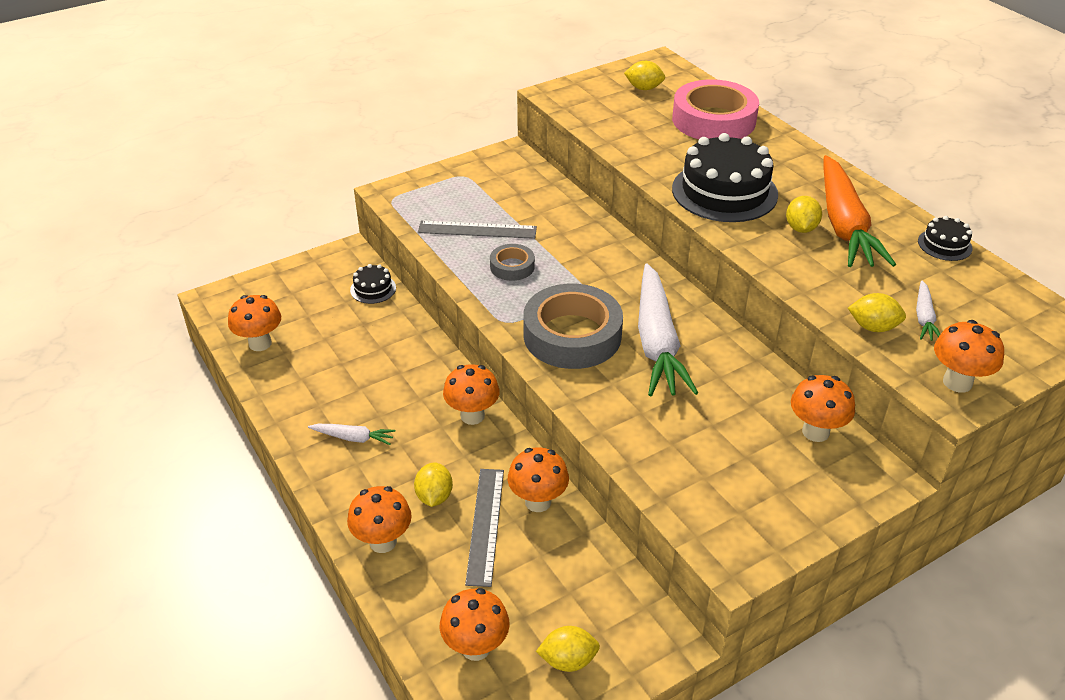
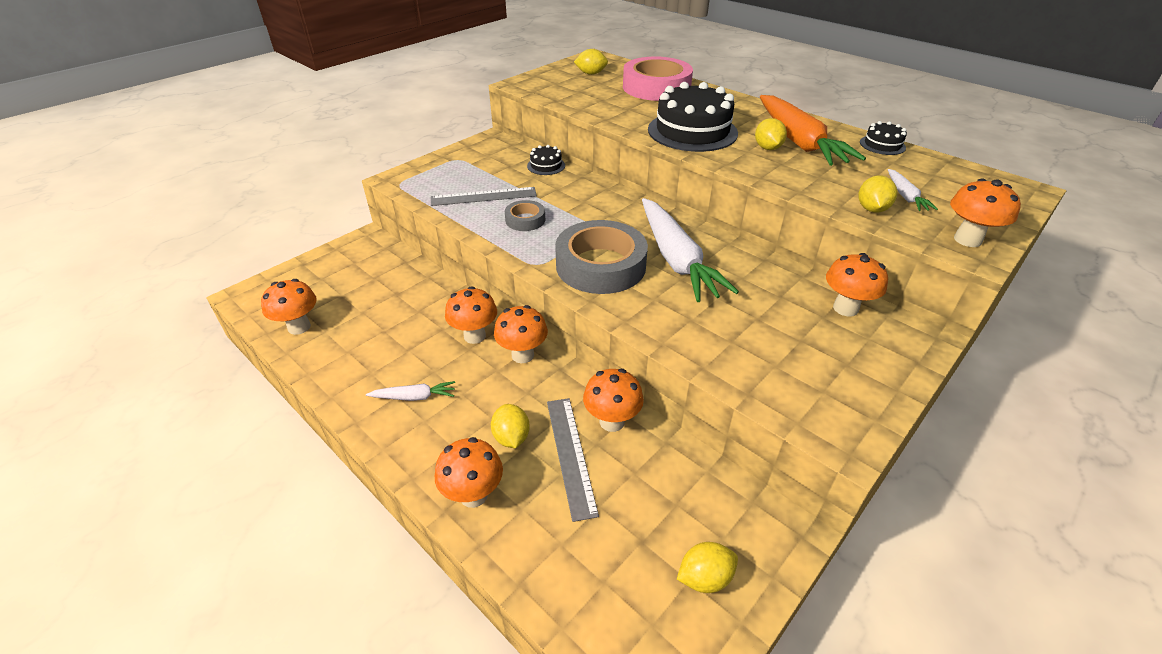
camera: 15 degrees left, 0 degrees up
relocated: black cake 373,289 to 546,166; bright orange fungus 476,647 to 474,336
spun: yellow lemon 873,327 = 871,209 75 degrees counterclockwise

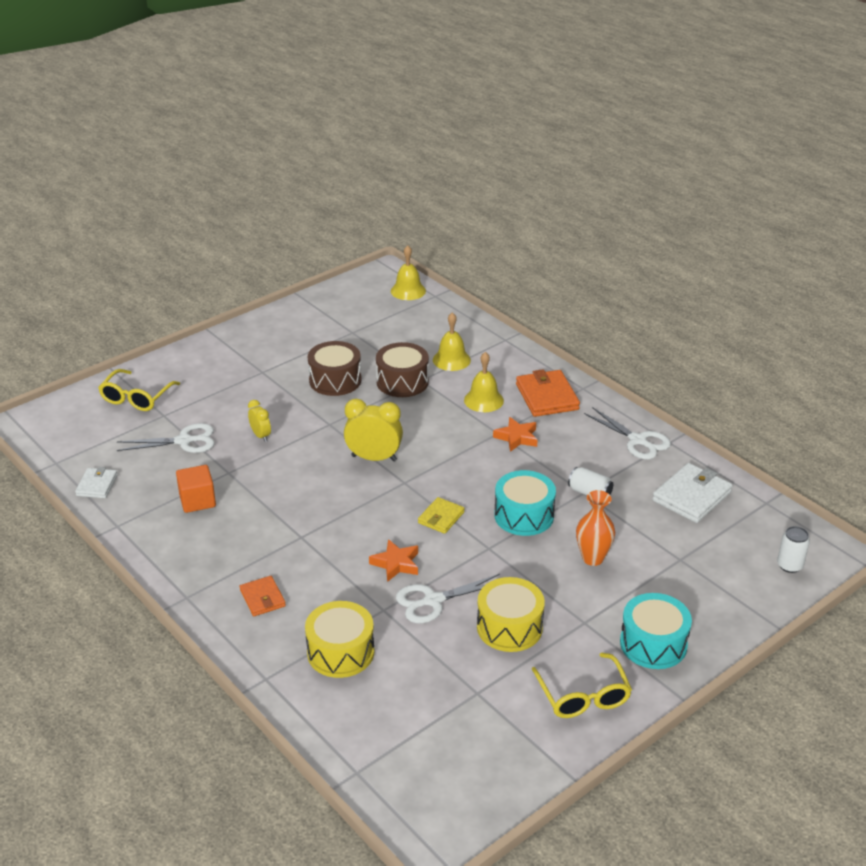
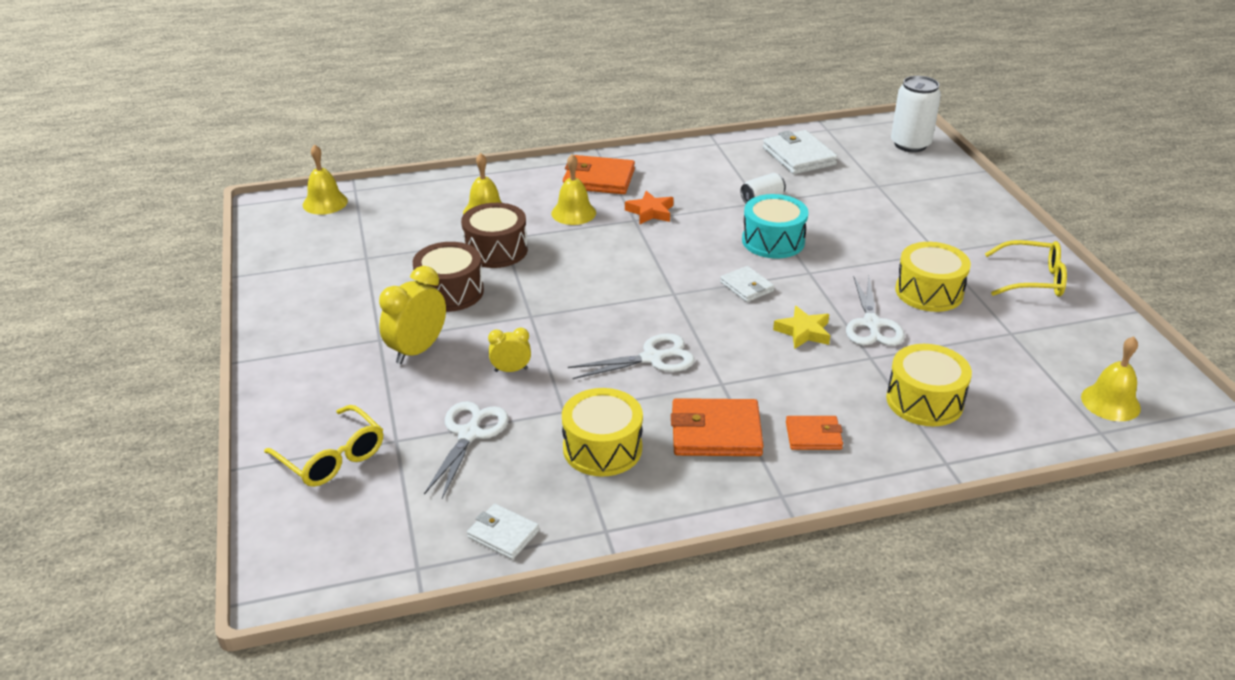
camera: 65 degrees left, 0 degrees up
missing: bright orange flower vase 592,558; aqua toy drum 653,644
appeared: bright orange wallet 716,432; yellow bell 1110,402
relocated: yellow bedside clock 374,458 to 417,350; white scissors 637,441 to 652,358
exchanged: bright orange solid cube 197,501 to yellow toy drum 602,448
colour: bright orange star shape 396,564 to yellow star shape 803,332; yellow wallet 441,517 to white wallet 746,287
size: white can 789,565 = 910,144 x1.76

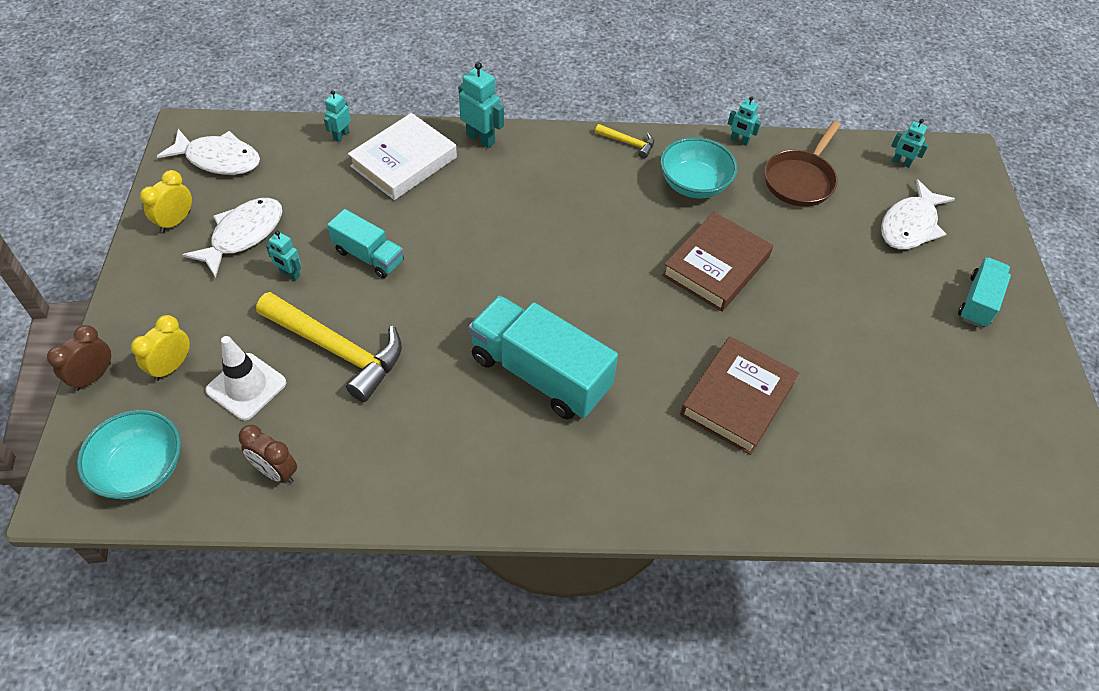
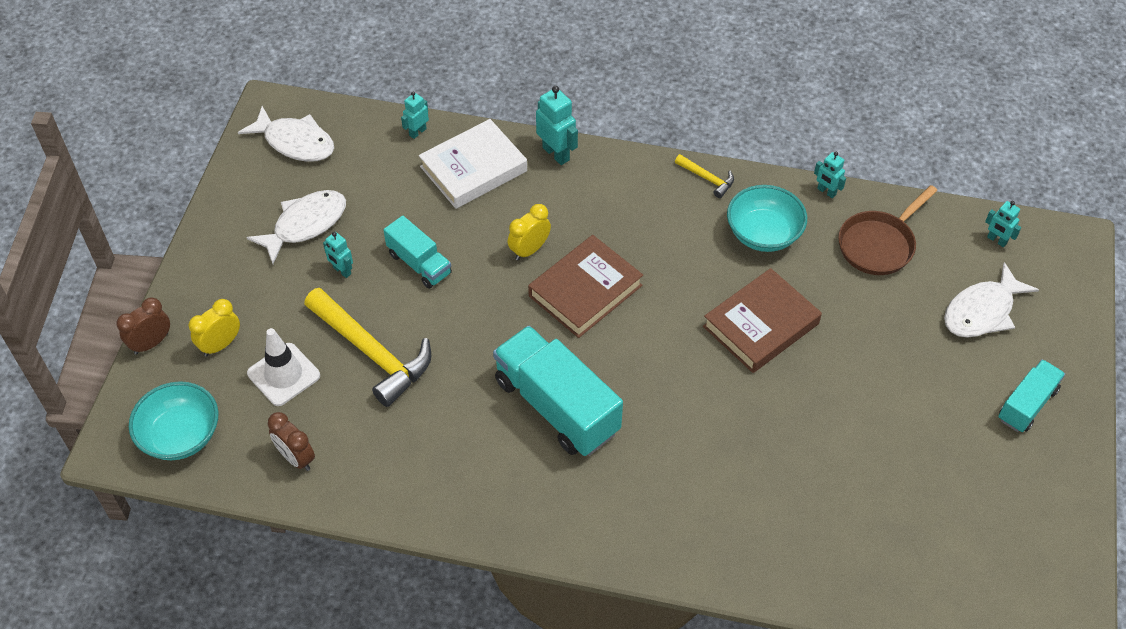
camera: 15 degrees right, 0 degrees up
relocated: yellow bedside clock 176,221 to 529,250; brown hardback 737,399 to 585,291

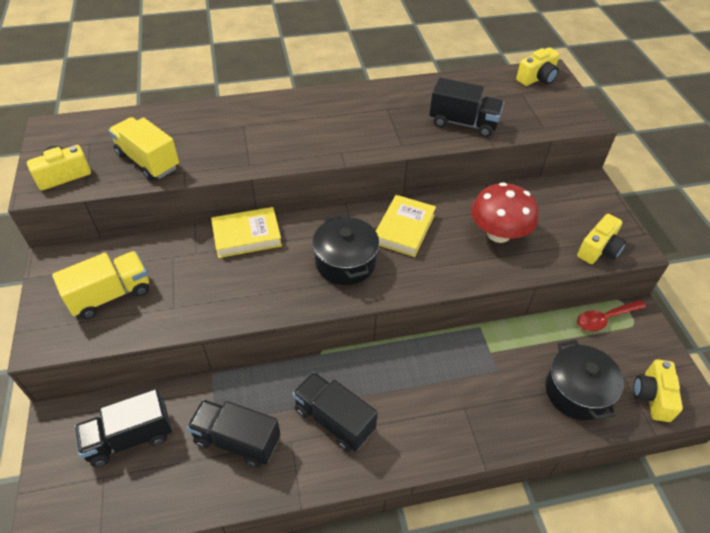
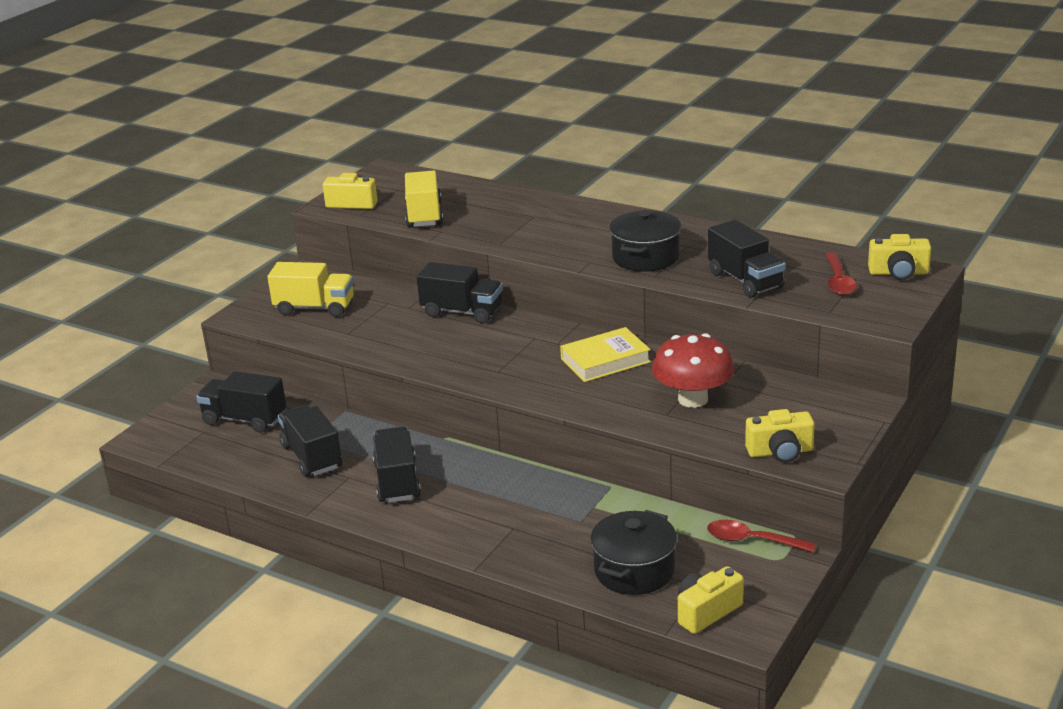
camera: 45 degrees right, 20 degrees down
appeared: scarlet tablespoon 838,281
relocated: black stockpot 345,262 to 645,257
exchanged: yellow hardback 247,236 to black toy truck 462,312

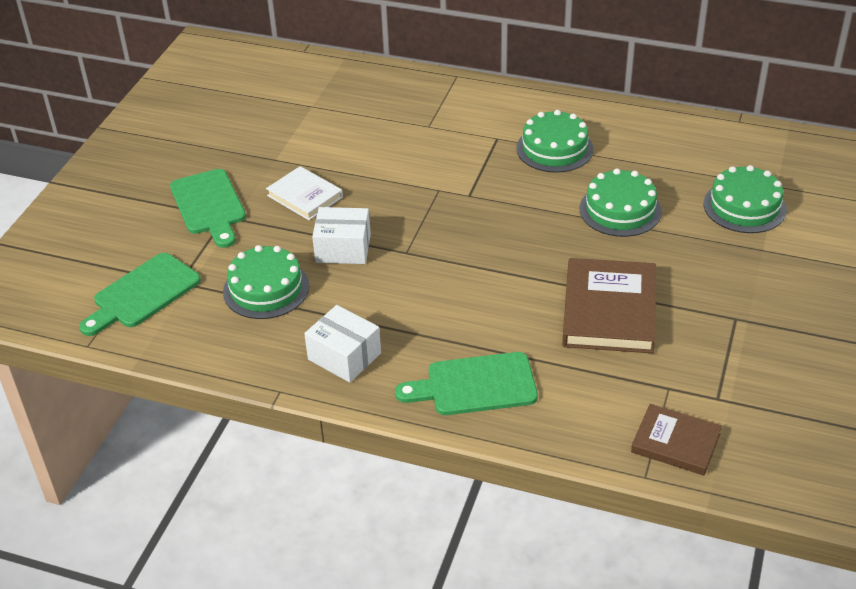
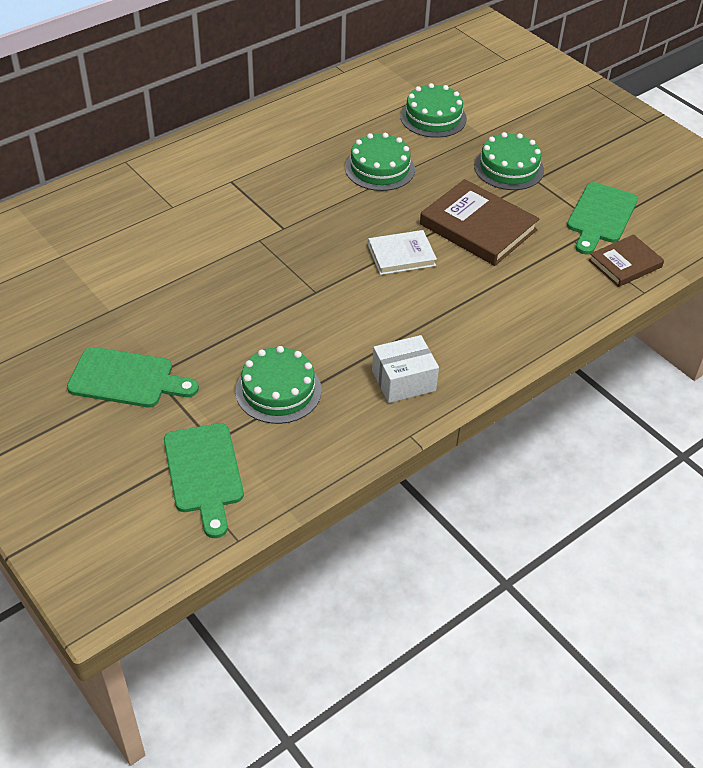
camera: 60 degrees left, 5 degrees up
missing: white box 343,248
relocated: white hardback 305,196 to 401,255; green bread board 475,385 to 600,216; green cake 554,149 to 509,168

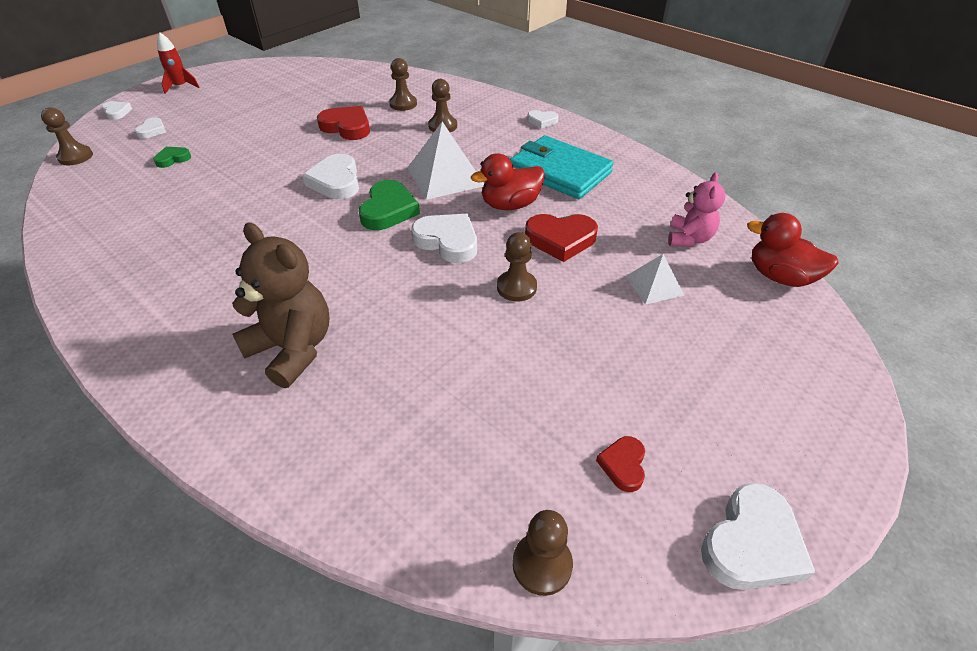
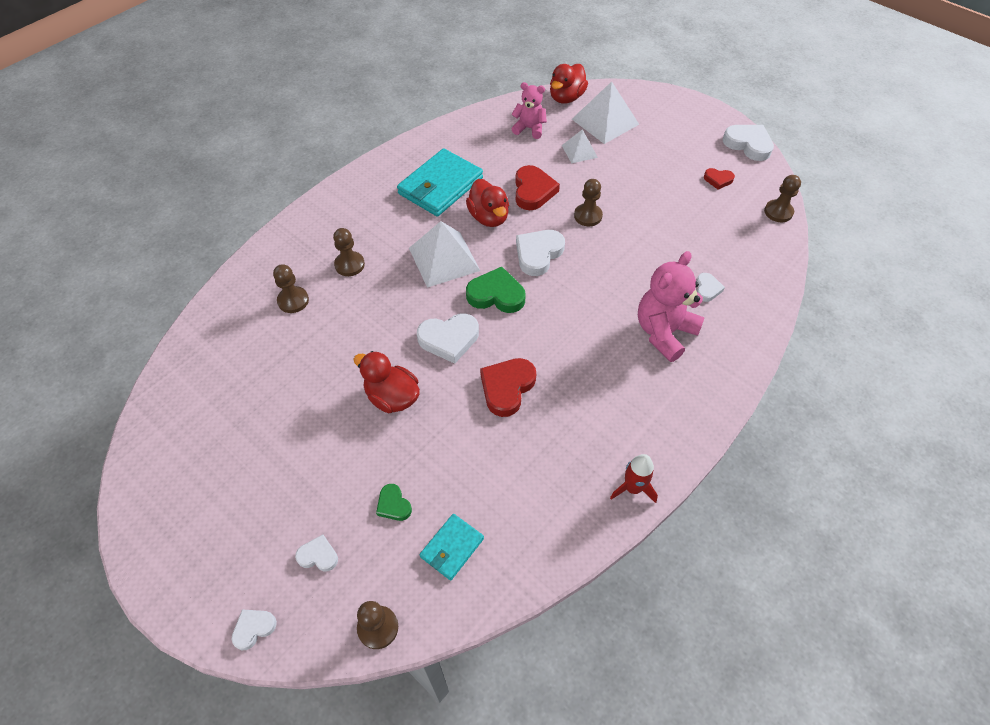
camera: 90 degrees left, 10 degrees up
appeared: scarlet duck 392,397; aqua wallet 452,548; white pyramid 605,121
relocated: scarlet toy rocket 181,87 to 633,488; scarlet heart 347,127 to 507,388; white heart 542,121 to 707,289
colour: brown stuffed bear 293,349 to rose-pink stuffed bear 664,332

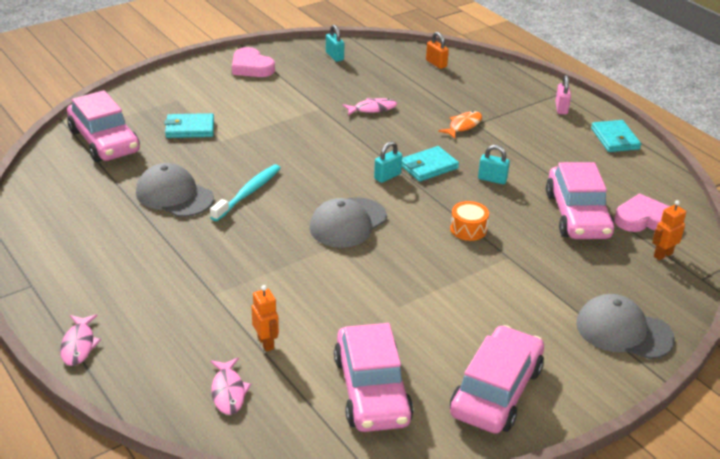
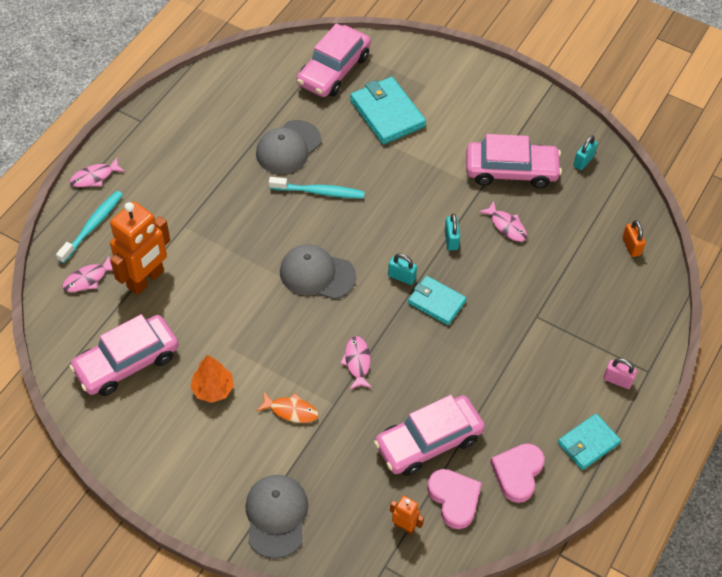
camera: 65 degrees right, 20 degrees up
appeared: aqua dental brush 92,226; bright orange toy tree 213,389
relocated: rose-pink heart 251,67 to 517,473; bright orange fish 463,126 to 291,410; rose-pink toy car 496,391 to 511,171; aqua small lock 492,179 to 451,240
exchanged: bright orange toy drum 468,229 to rose-pink fish 357,362
spun: grey peaked cap 174,195 = 288,147 150 degrees counterclockwise; bright orange small lock 436,63 = 631,246 45 degrees counterclockwise; rose-pink small lock 561,108 = 617,380 45 degrees clockwise
size: aqua wallet 190,128 = 387,113 x1.55; bright orange robot 266,343 = 146,280 x2.13

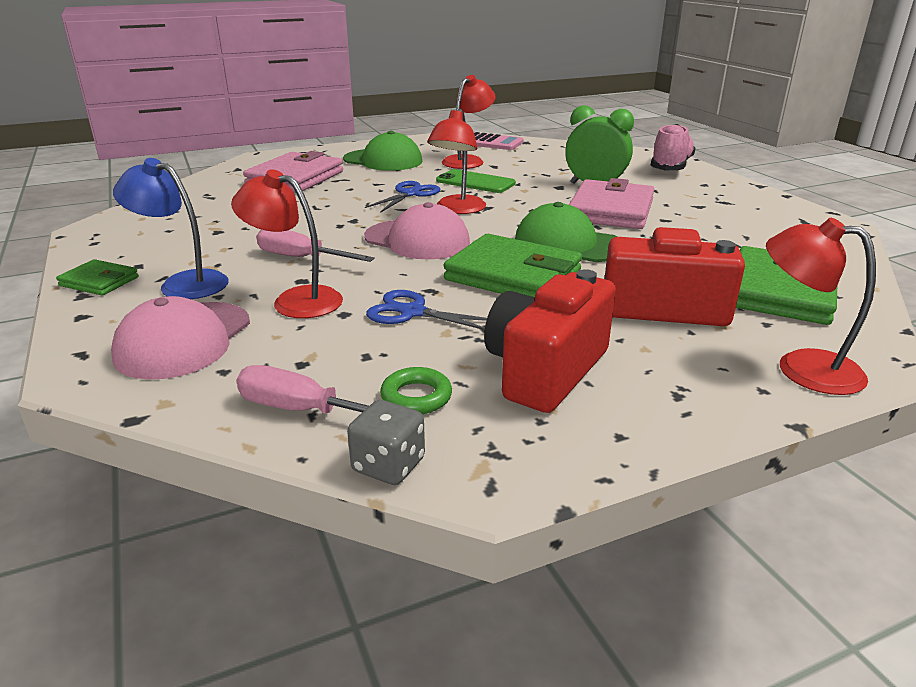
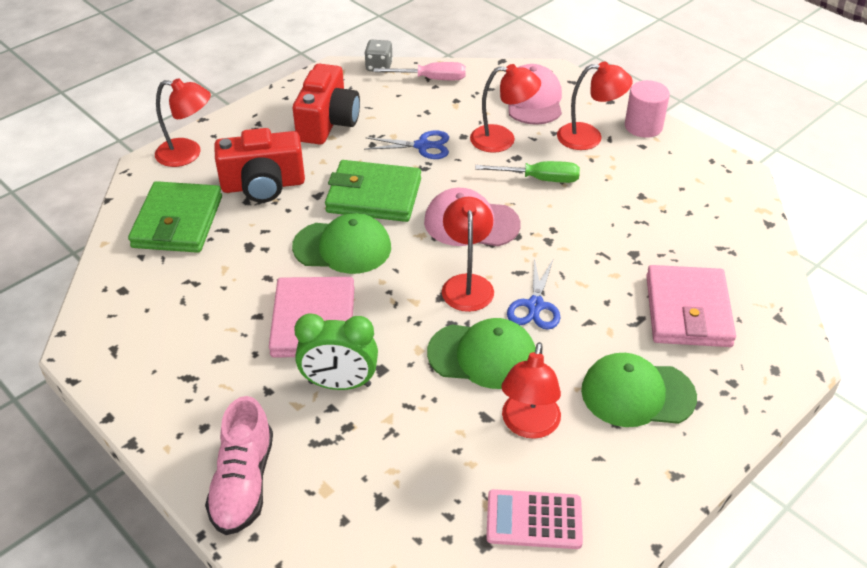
camera: 160 degrees right, 15 degrees up
missing: green torus 416,397
exchanged: green wallet 99,281 to rose-pink cylinder 643,126; green mobile phone 475,182 to green peaked cap 482,355
colour: blue reading lamp 183,283 to scarlet reading lamp 589,137; rose-pink flat screwdriver 302,258 to green flat screwdriver 539,179

